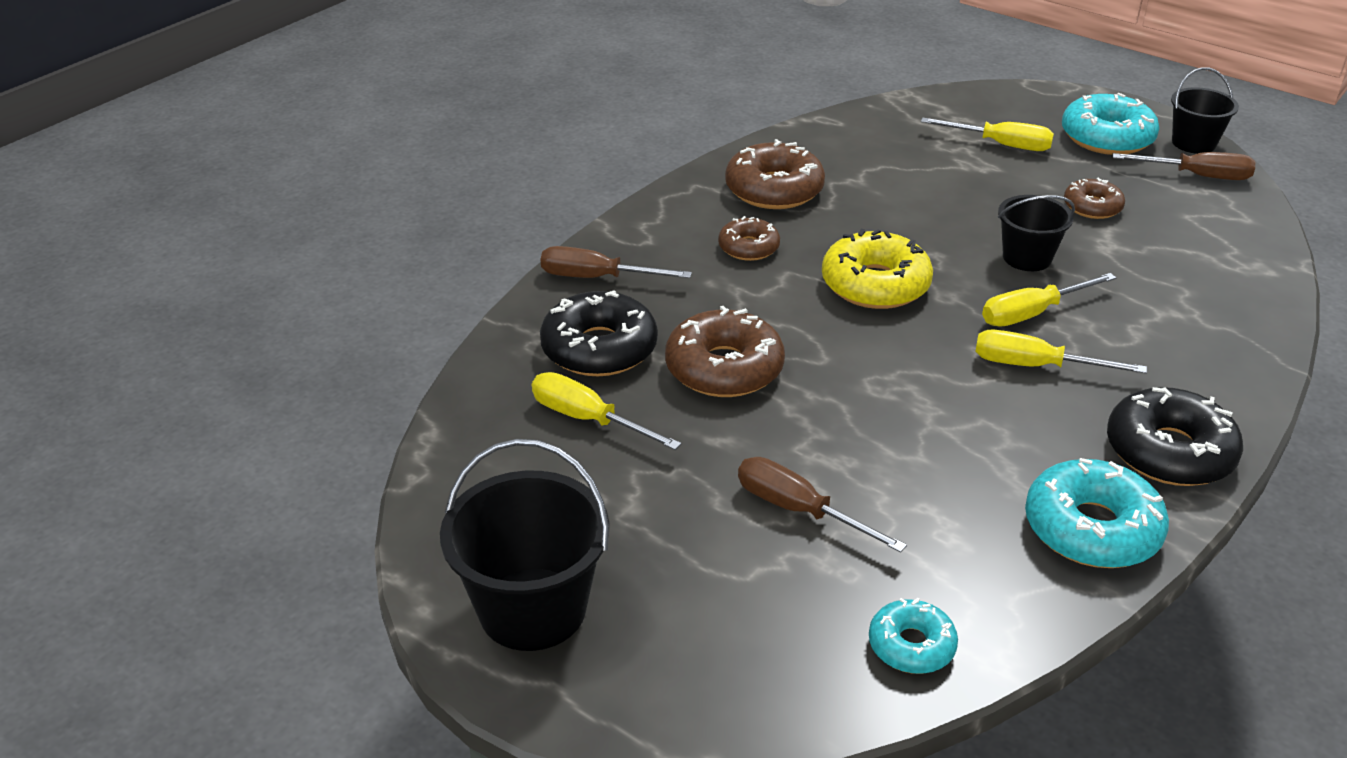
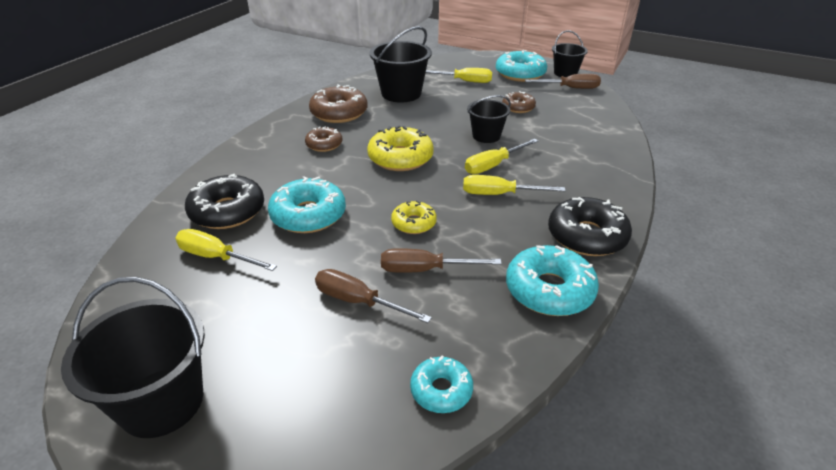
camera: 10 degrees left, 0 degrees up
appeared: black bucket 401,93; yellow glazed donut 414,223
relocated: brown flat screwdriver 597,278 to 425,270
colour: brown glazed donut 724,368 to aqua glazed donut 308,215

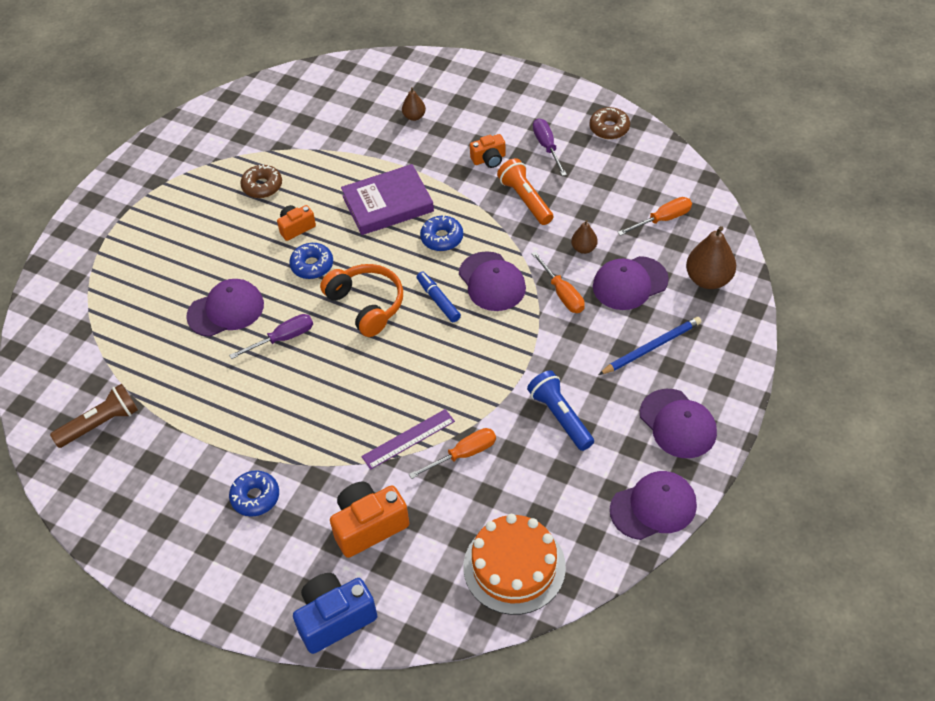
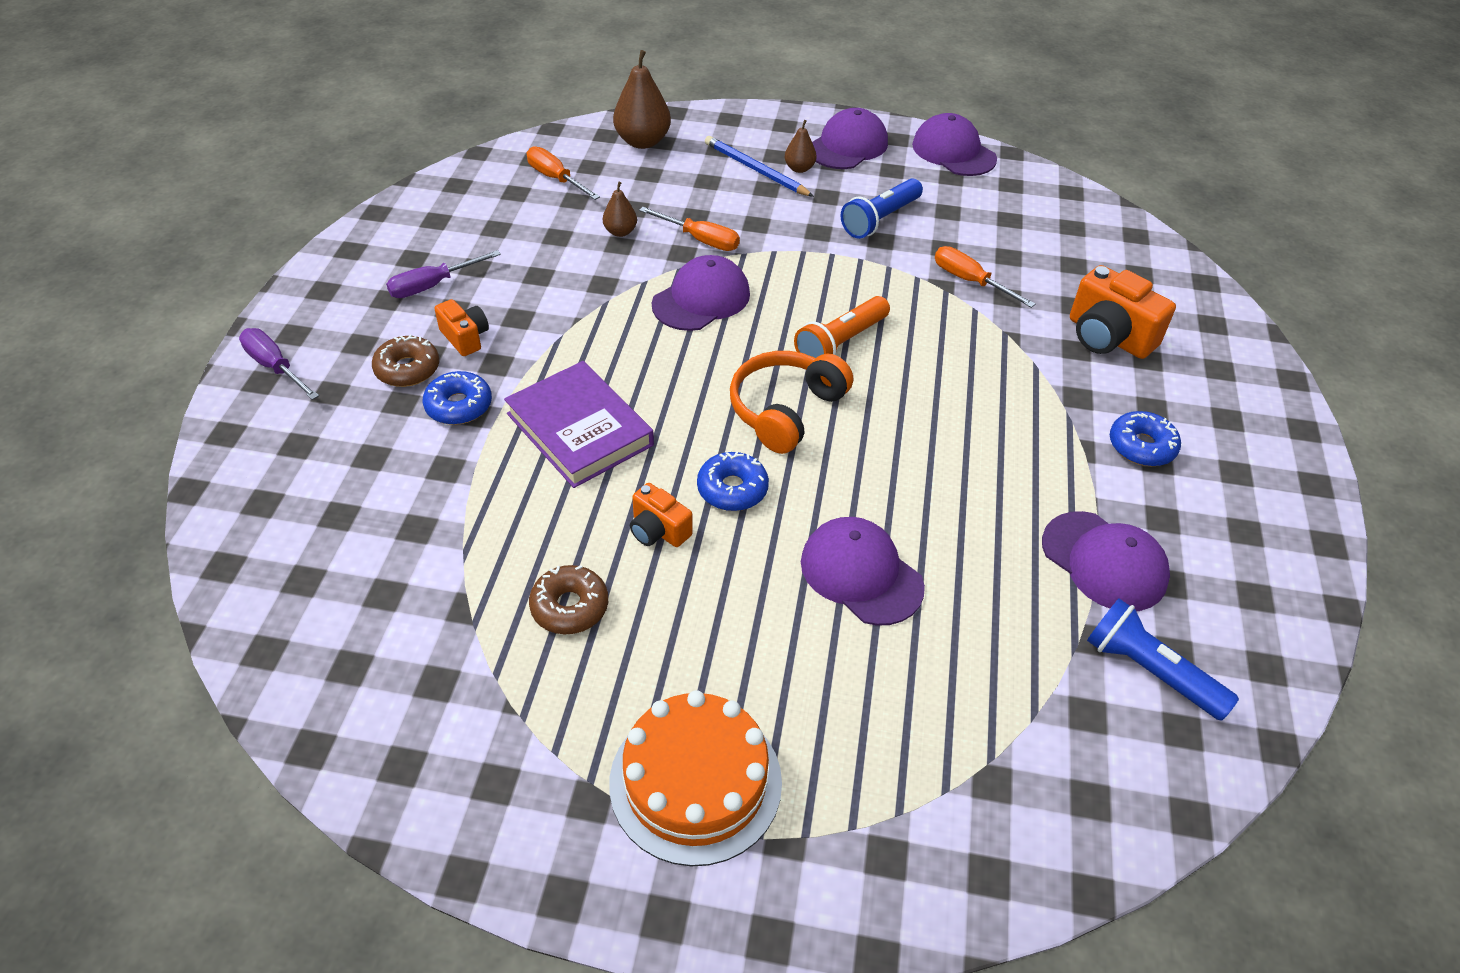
camera: 110 degrees left, 5 degrees down
missing: blue compact camera 335,619; purple measuring stick 408,439; blue marker 438,300
relocated: purple flat screwdriver 283,338 to 275,367; brown pear fruit 414,116 to 799,168; blue glazed donut 442,238 to 459,406; bright orange cake 514,567 to 695,782; bright orange flashlight 525,199 to 840,343; brown glazed donut 609,128 to 407,369; purple peaked cap 630,283 to 1104,561
colour: brown flashlight 100,424 to blue flashlight 1149,671
spun: bright orange flat screwdriver 562,293 = 700,240 75 degrees clockwise

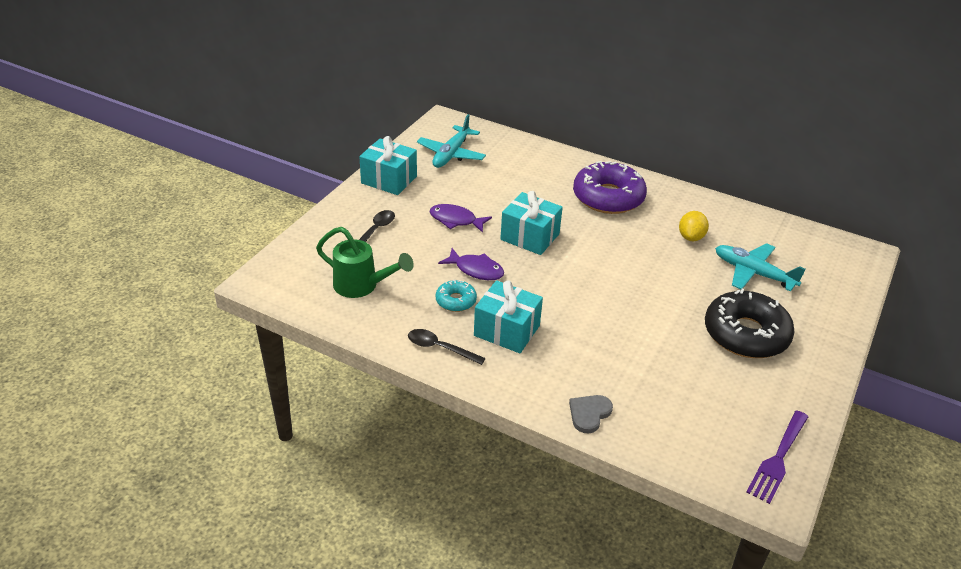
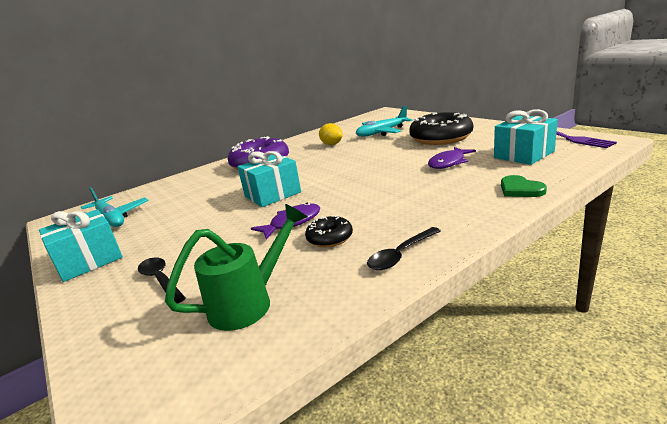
camera: 60 degrees left, 15 degrees down
relocated: purple fish 456,220 to 448,163; aqua gift 506,330 to 524,154
colour: aqua glazed donut 456,301 to black glazed donut 329,238; grey heart 589,414 to green heart 520,189

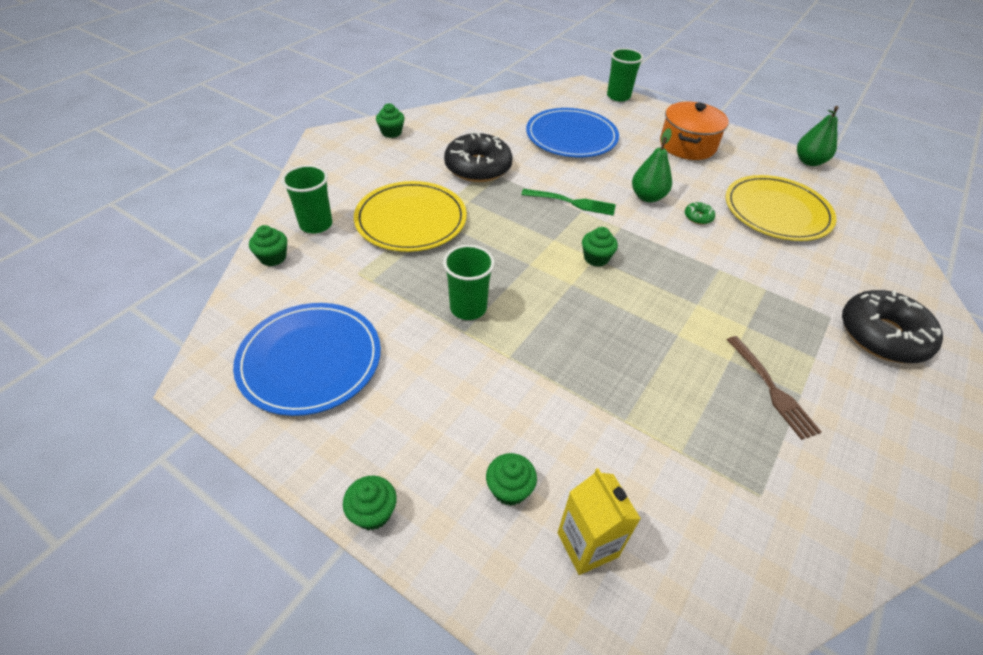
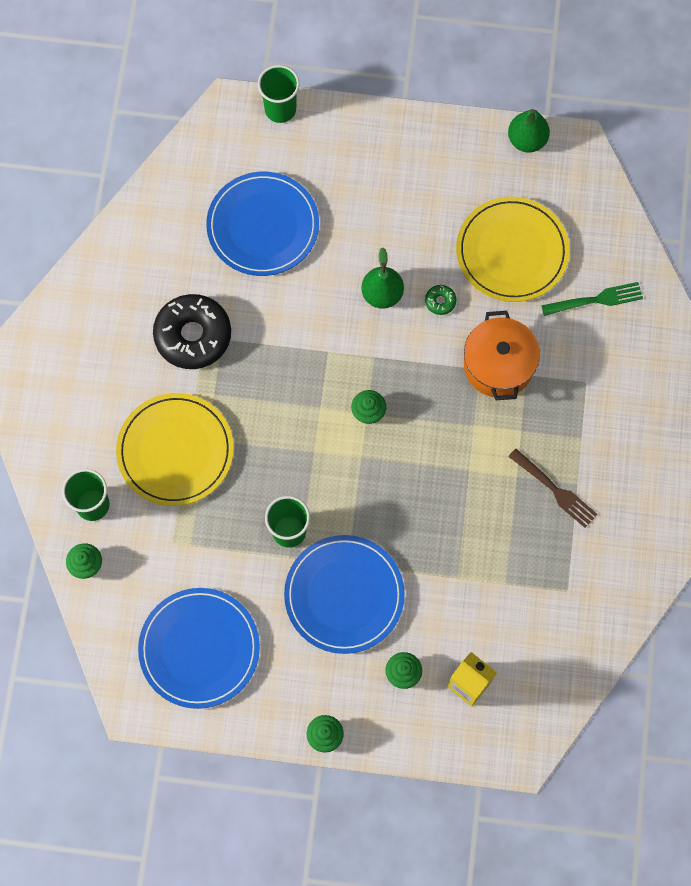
camera: 25 degrees left, 25 degrees up
missing: green cupcake 391,132; black glazed donut 882,335
appeared: blue plate 344,595
relocated: green table fork 571,202 to 595,300; bright orange stockpot 687,145 to 498,365

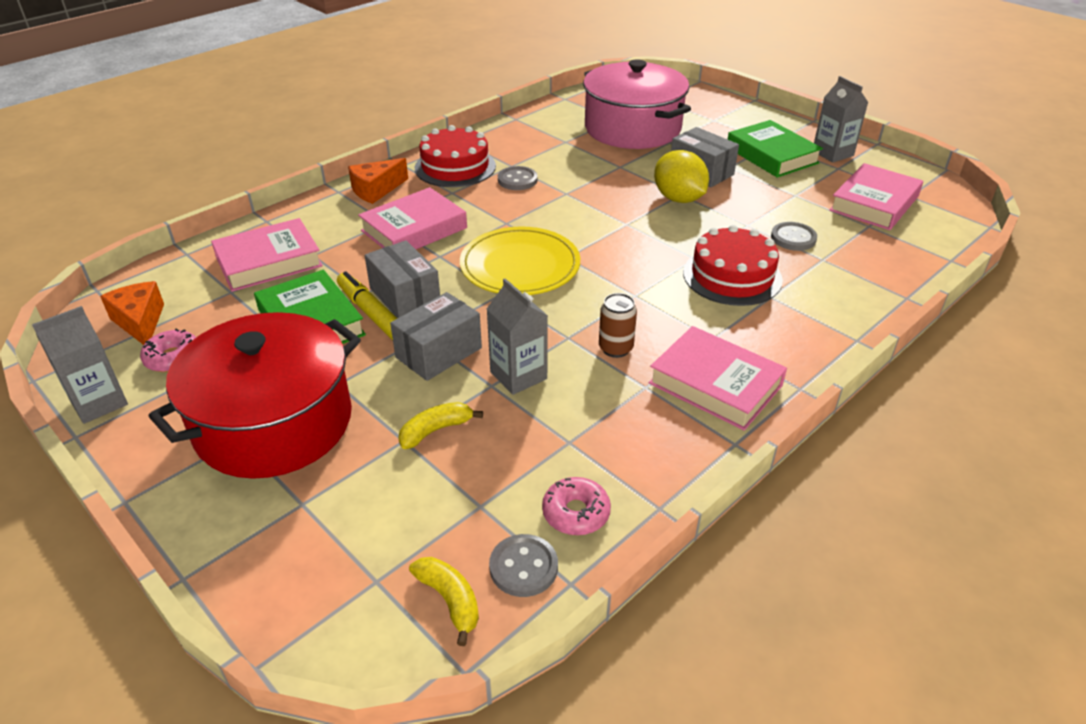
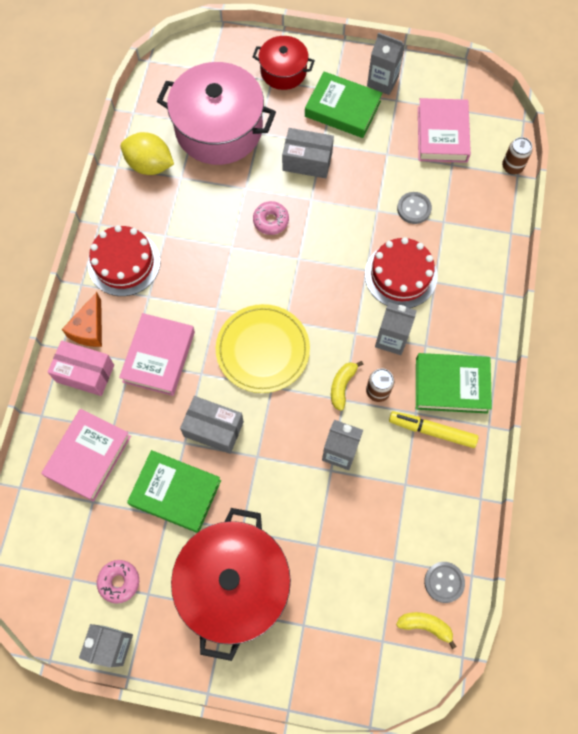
camera: 35 degrees left, 30 degrees up
missing: bright orange piece of cheese 140,322; grey box 438,352; grey shirt button 517,180
appeared: rose-pink box 85,373; scarlet stockpot 283,71; grey carton 391,339; brown can 512,167
relocated: yellow marker 372,314 to 432,431; yellow toy banana 435,430 to 342,386; rose-pink glazed donut 576,513 to 271,221; yellow lemon 678,199 to 150,165
colour: rose-pink hardback 715,384 to green hardback 451,385

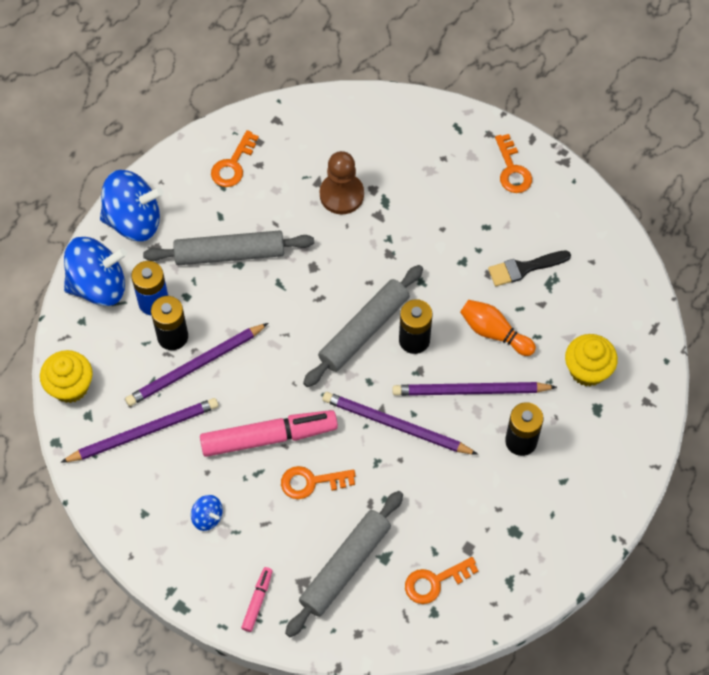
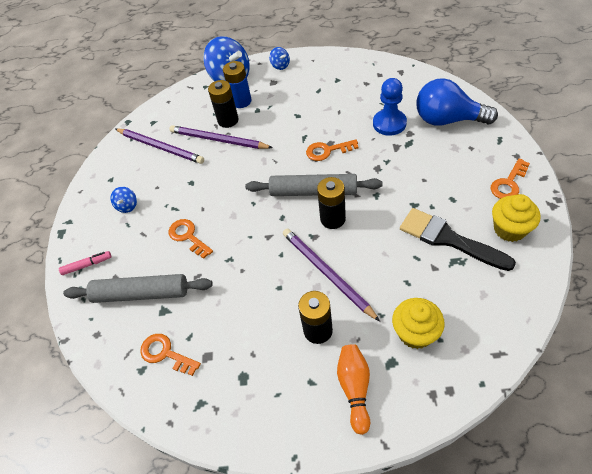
camera: 60 degrees right, 10 degrees down
missing: grey rolling pin 229,253; rose-pink marker 269,437; purple lead pencil 396,425
appeared: blue light bulb 447,120
relocated: yellow cupcake 70,386 to 509,229; bright orange key 233,164 to 327,151; bright orange tenpin 494,332 to 354,388
colour: brown game pawn 341,195 to blue game pawn 389,123
size: blue whirligig 134,220 = 280,66 x0.45; black paint brush 524,268 = 448,239 x1.55

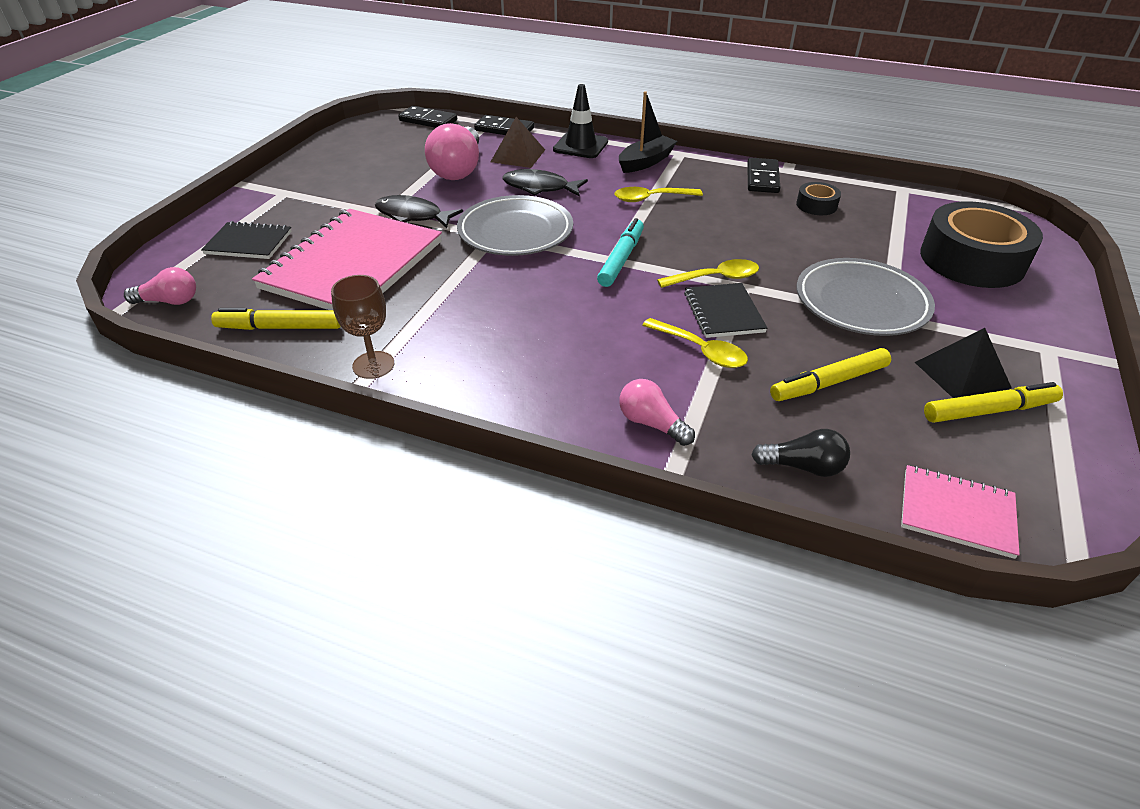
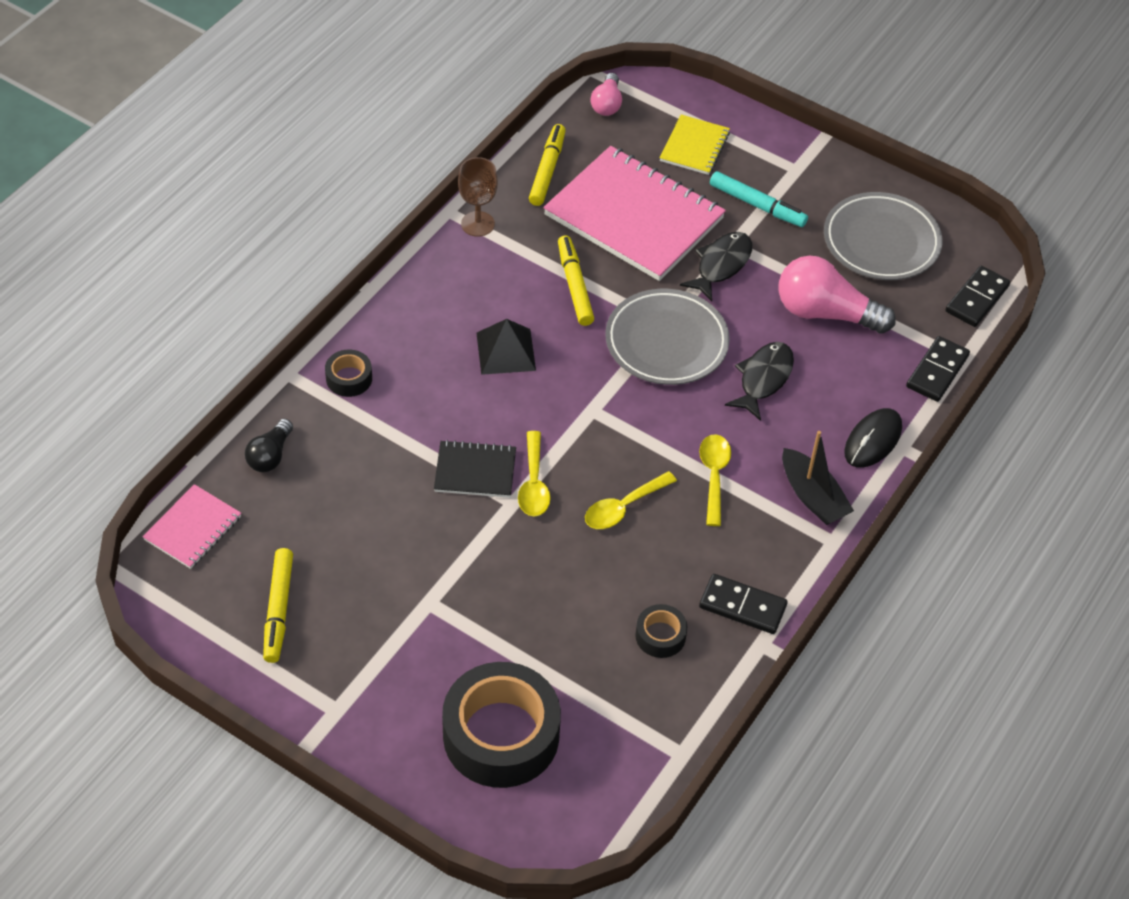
camera: 100 degrees right, 10 degrees up
missing: brown pyramid 518,155
relocated: aqua marker 621,259 to 757,205; yellow tablespoon 701,350 to 623,507; yellow marker 829,383 to 574,286; grey plate 861,303 to 881,242; black pyramid 962,375 to 506,351
exchanged: black traffic cone 580,146 to black mouse 873,440; rose-pink light bulb 651,423 to black roll of tape 349,378
colour: black notebook 249,243 to yellow notebook 694,147

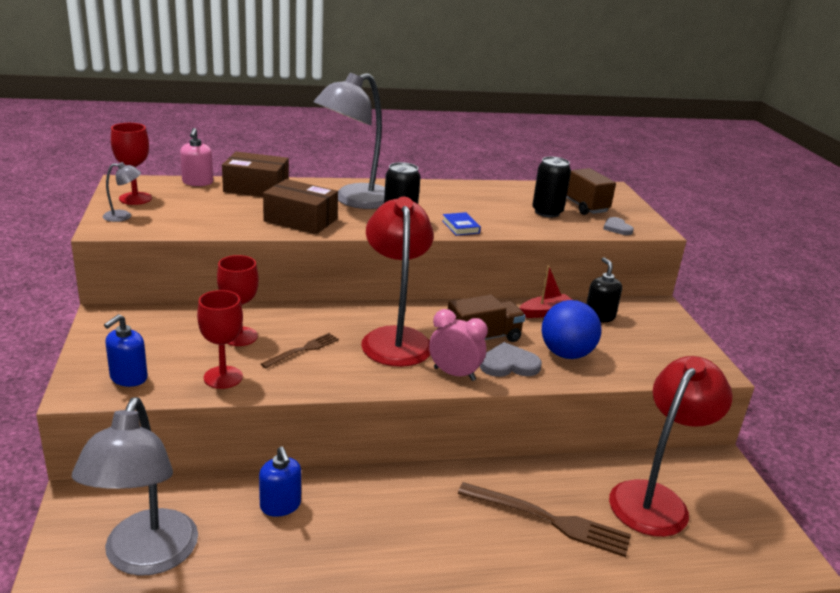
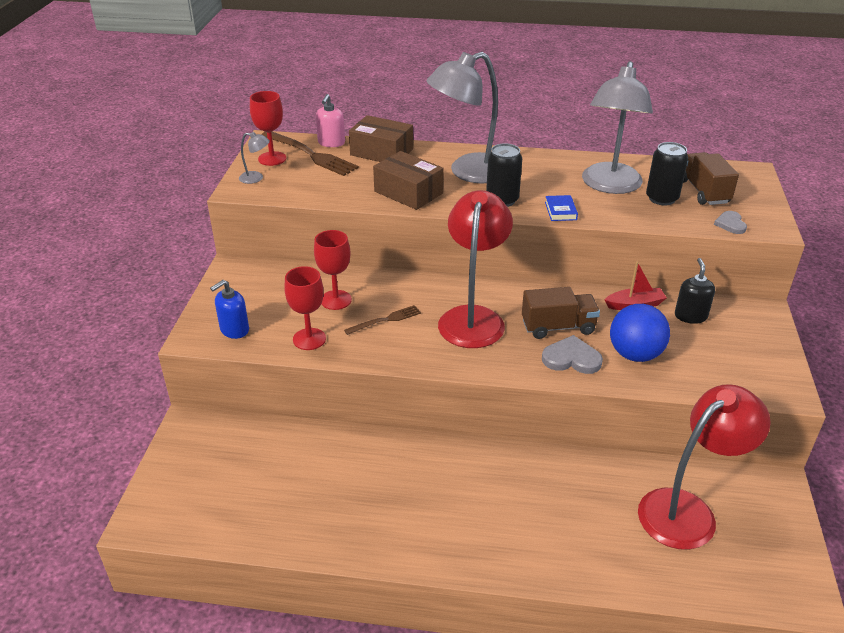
camera: 20 degrees right, 10 degrees up
missing: blue soap dispenser 280,505; rose-pink bedside clock 454,374
relocated: grey reading lamp 146,557 to 609,186; brown table fork 549,520 to 311,154

